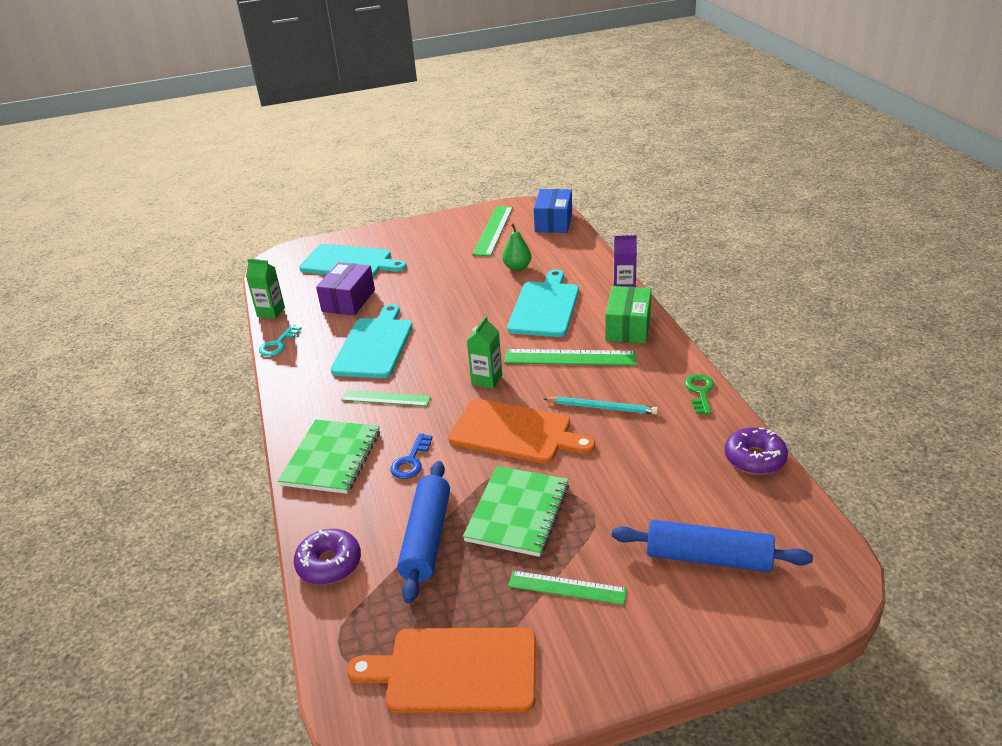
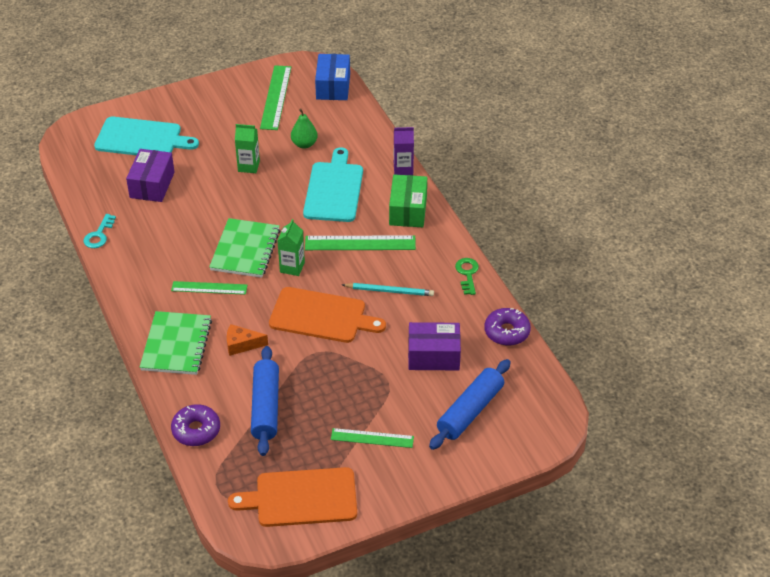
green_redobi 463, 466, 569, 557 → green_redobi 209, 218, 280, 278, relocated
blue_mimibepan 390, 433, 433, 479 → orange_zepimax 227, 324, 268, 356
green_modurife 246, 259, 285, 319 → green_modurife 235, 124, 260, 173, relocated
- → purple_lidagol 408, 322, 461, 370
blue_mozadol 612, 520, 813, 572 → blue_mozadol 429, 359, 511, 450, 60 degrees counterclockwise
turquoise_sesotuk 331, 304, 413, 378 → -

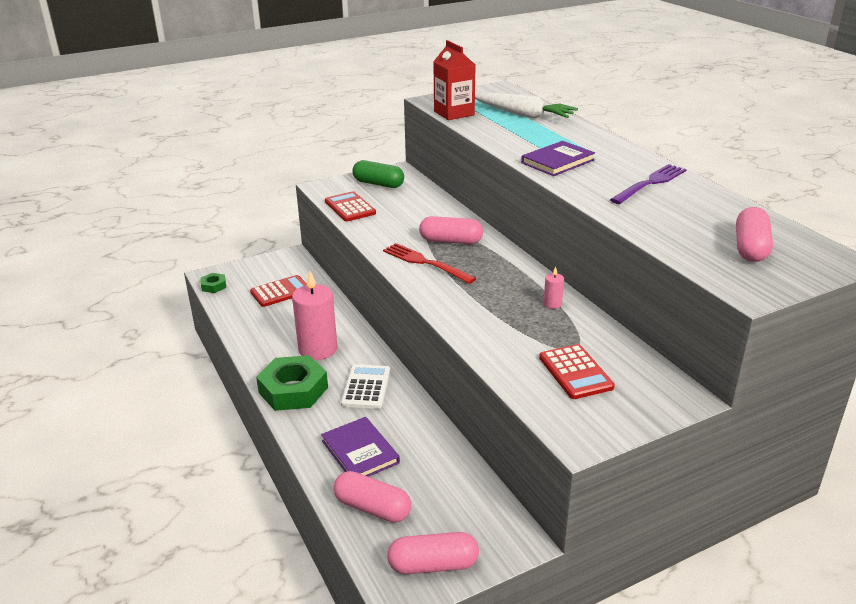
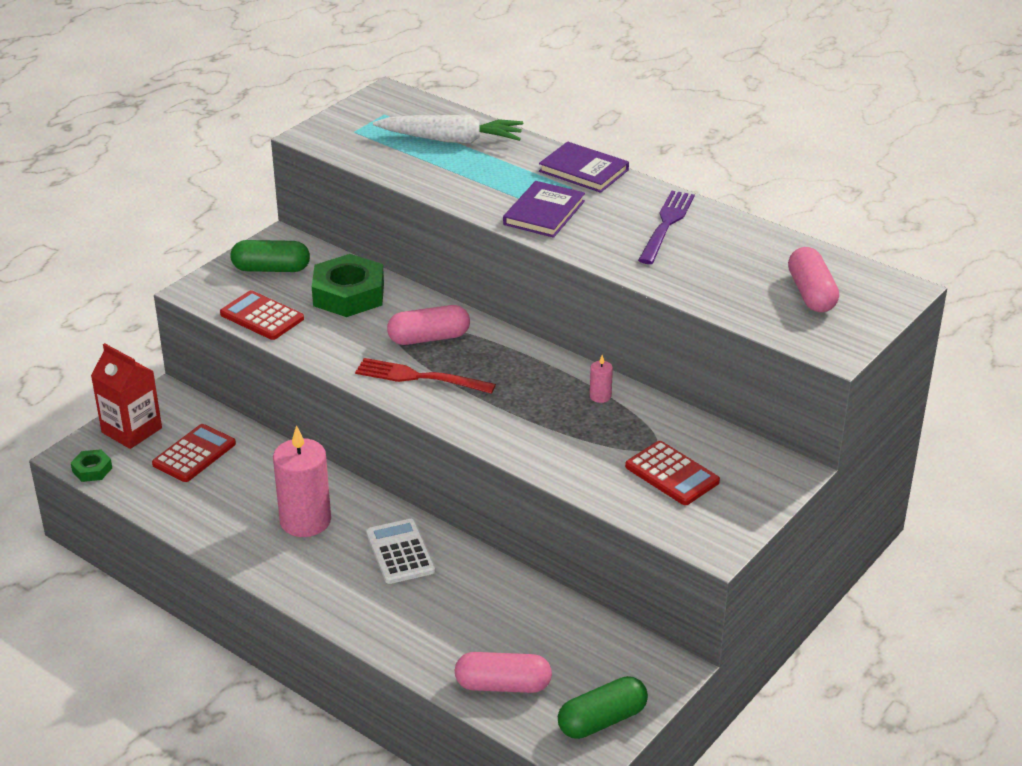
red_modurife 433, 40, 475, 120 → red_modurife 91, 343, 162, 449, relocated
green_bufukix 256, 355, 328, 411 → green_bufukix 312, 254, 384, 317, relocated
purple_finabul 321, 417, 400, 477 → purple_finabul 539, 141, 629, 193, relocated
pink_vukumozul 387, 532, 479, 574 → green_vukumozul 558, 676, 648, 739

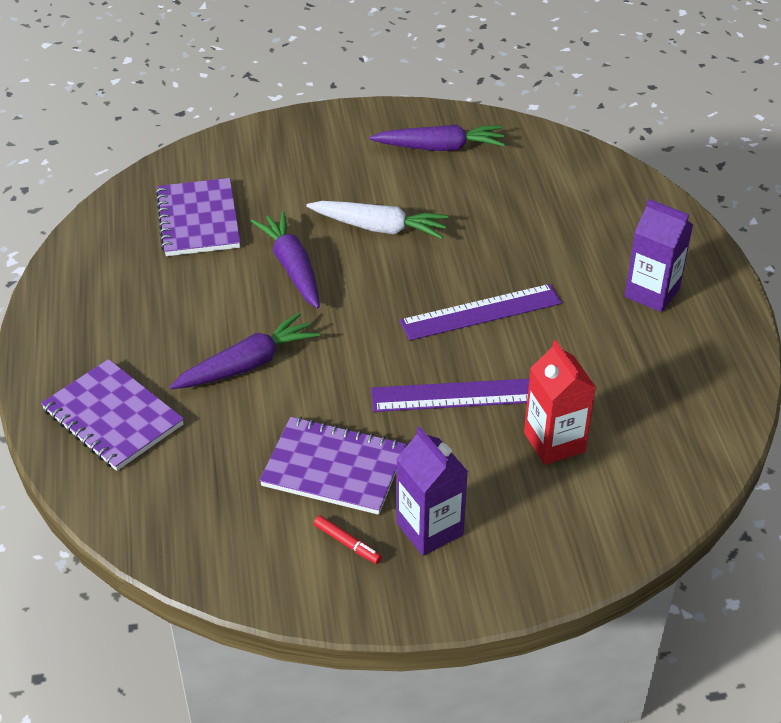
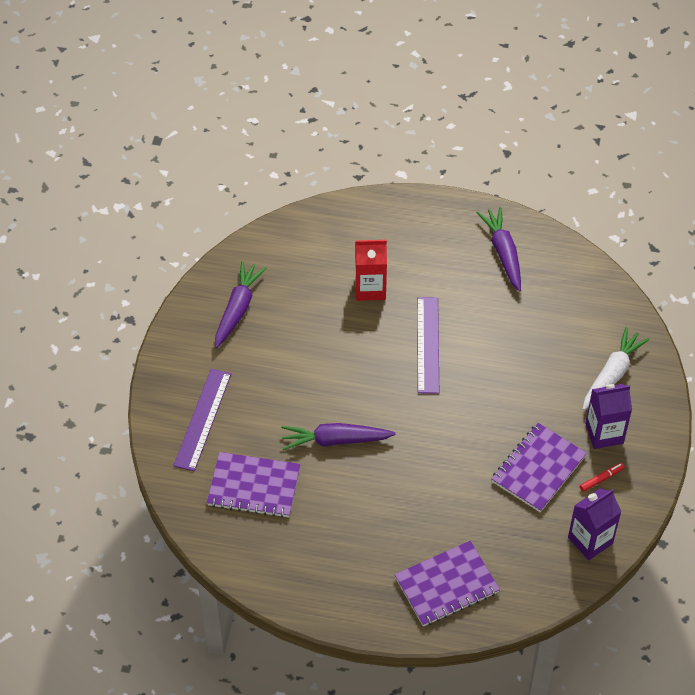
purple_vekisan 371, 378, 530, 412 → purple_vekisan 173, 369, 231, 471, relocated
red_modurife 524, 340, 596, 465 → red_modurife 355, 240, 387, 301, relocated
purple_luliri 170, 312, 320, 389 → purple_luliri 477, 207, 521, 292, relocated
purple_modurife 624, 199, 693, 312 → purple_modurife 568, 488, 621, 560, relocated
white_luliri 306, 201, 450, 239 → white_luliri 583, 327, 650, 410, relocated

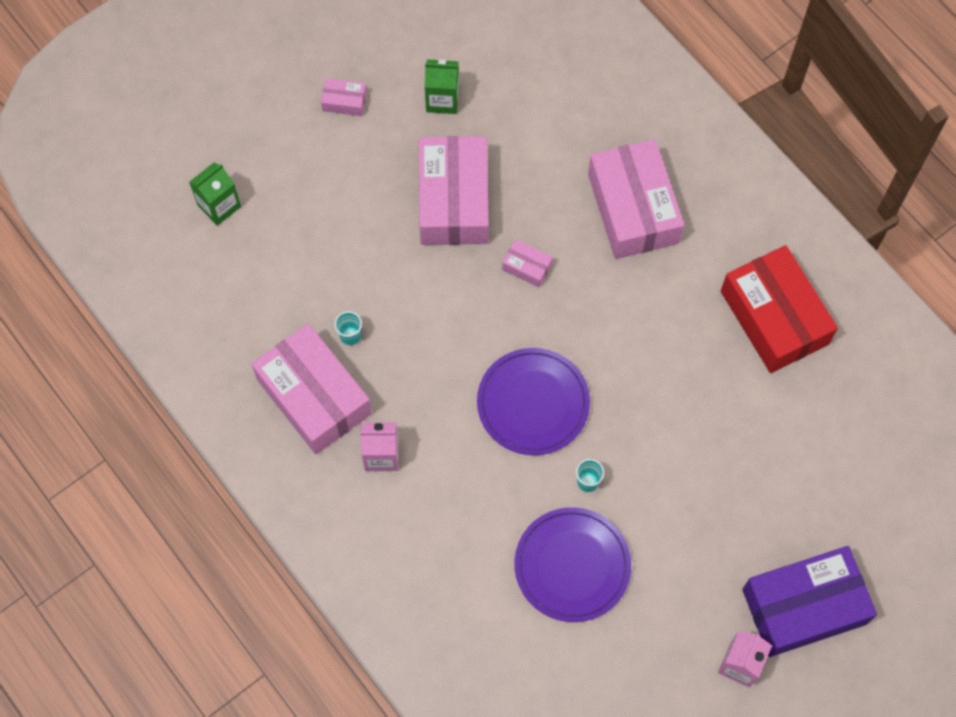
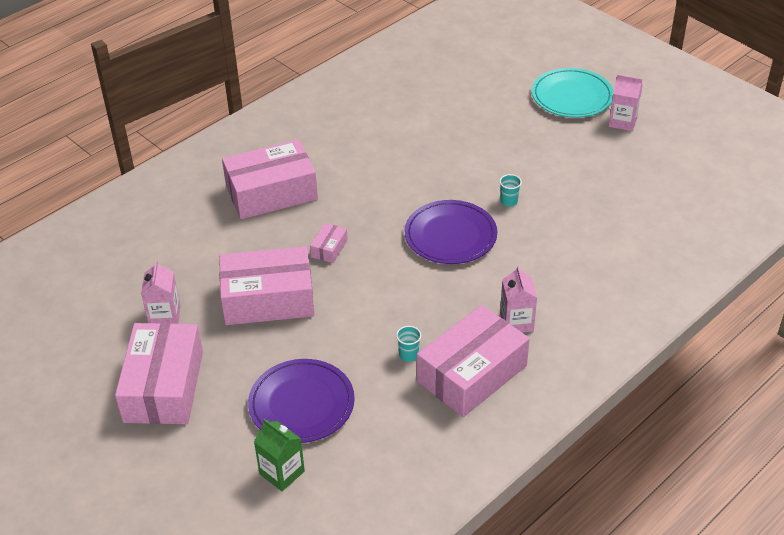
pink_lidagol 321, 78, 367, 116 → pink_lidagol 115, 323, 203, 424, x2.36
green_modurife 425, 59, 459, 114 → pink_modurife 141, 260, 181, 324
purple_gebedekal 515, 508, 631, 622 → purple_gebedekal 248, 359, 355, 443, relocated
purple_lidagol 742, 546, 877, 657 → turquoise_gebedekal 532, 68, 614, 118
red_lidagol 721, 245, 838, 373 → -

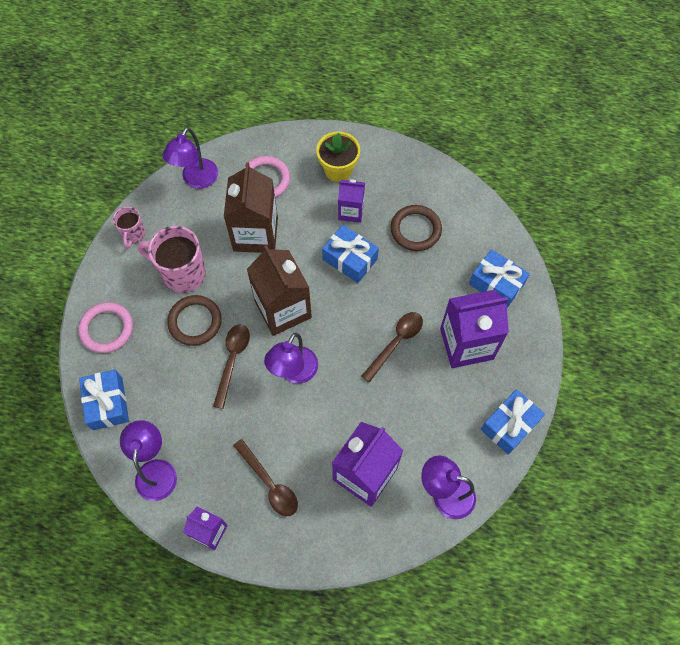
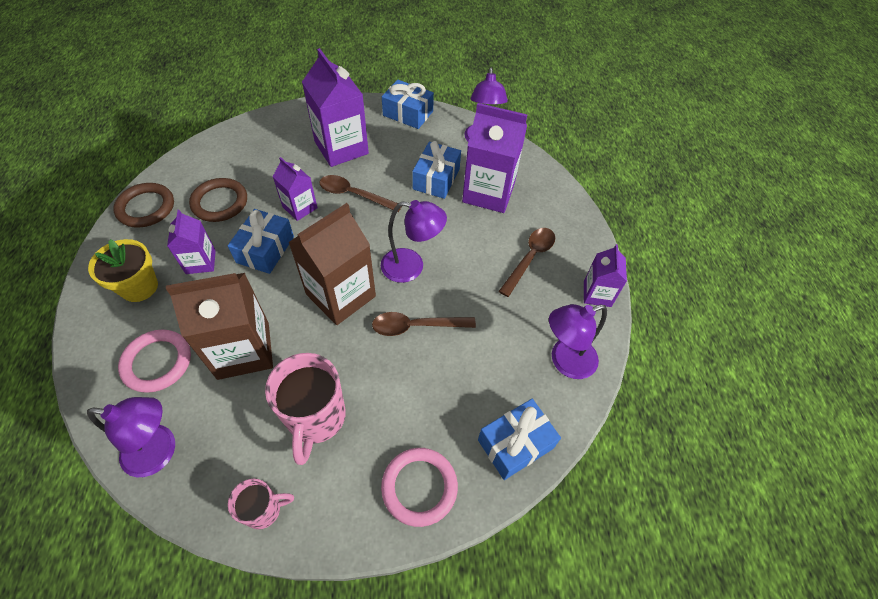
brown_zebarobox 167, 295, 222, 346 → brown_zebarobox 113, 183, 174, 228, relocated
- → purple_modurife 273, 157, 317, 221
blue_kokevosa 469, 249, 530, 308 → blue_kokevosa 412, 141, 461, 199, relocated

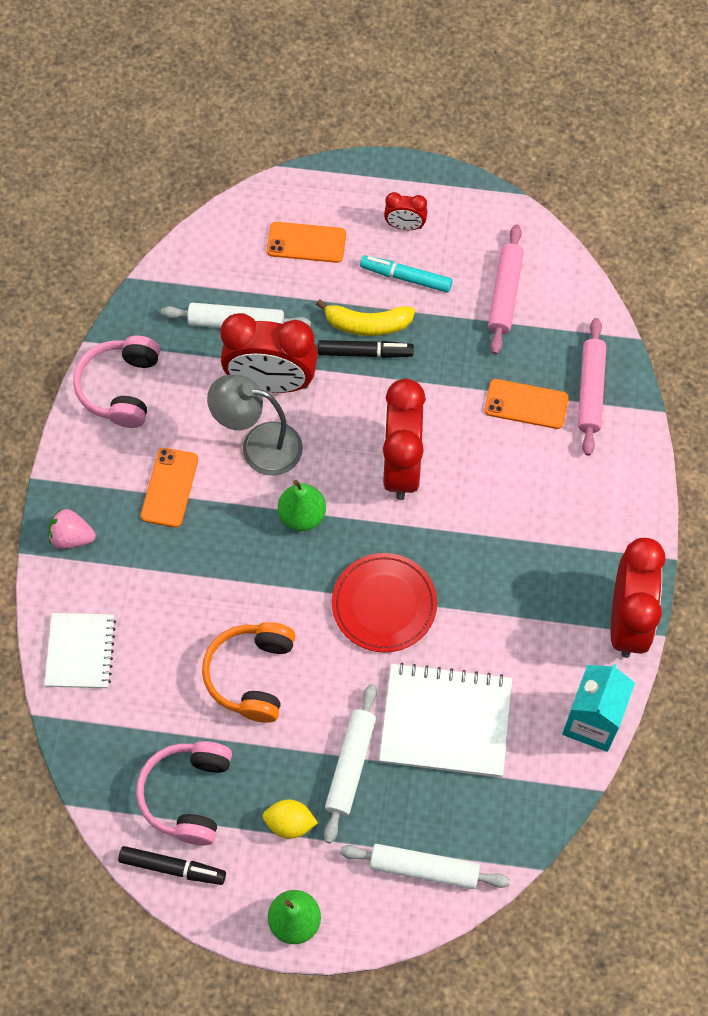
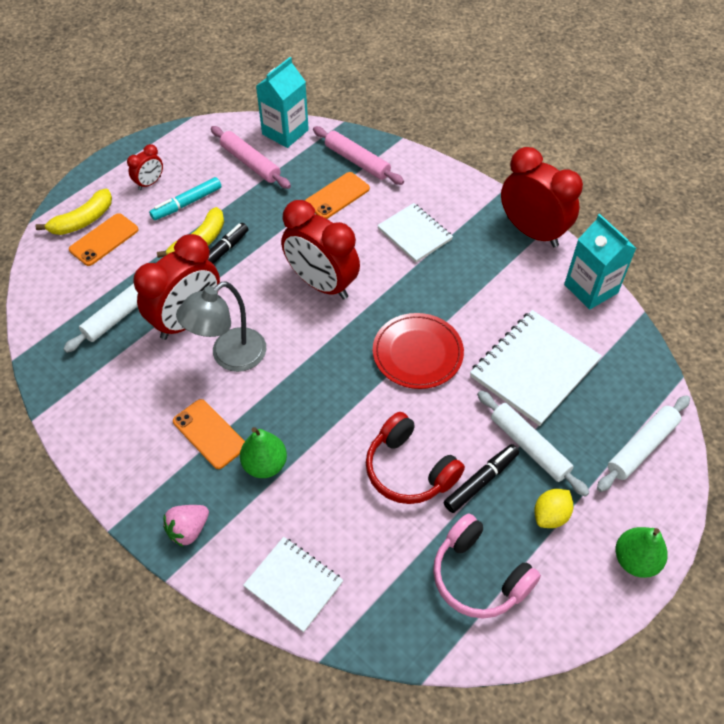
- → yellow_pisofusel 35, 189, 112, 235
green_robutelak 278, 480, 326, 531 → green_robutelak 240, 427, 287, 478, relocated
- → turquoise_modurife 256, 57, 309, 148
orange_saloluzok 202, 622, 295, 723 → red_saloluzok 366, 412, 465, 504
- → white_redobi 377, 203, 453, 262
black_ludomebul 118, 846, 226, 885 → black_ludomebul 444, 444, 519, 513, relocated
pink_saloluzok 73, 335, 160, 428 → -

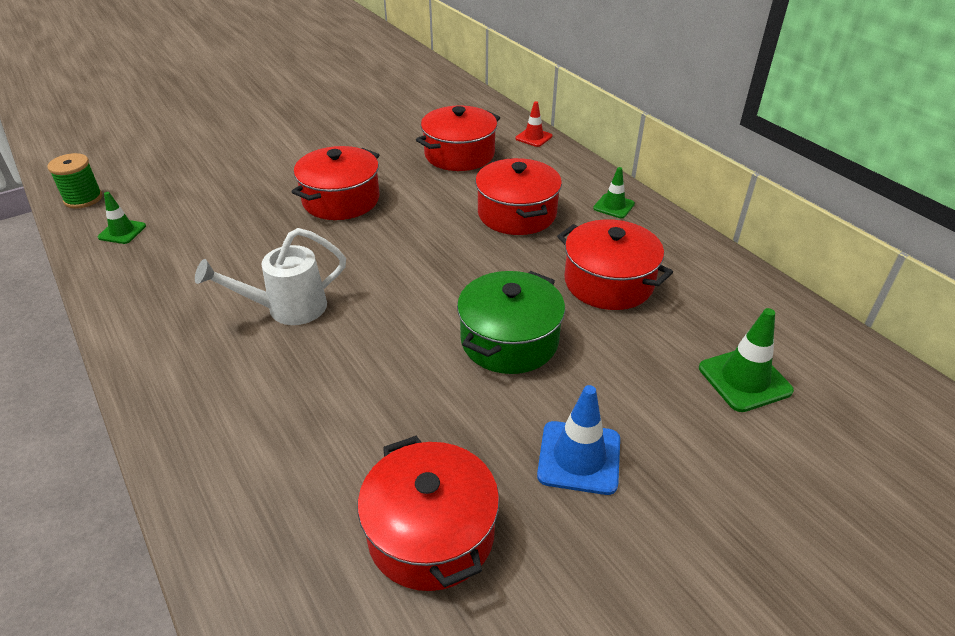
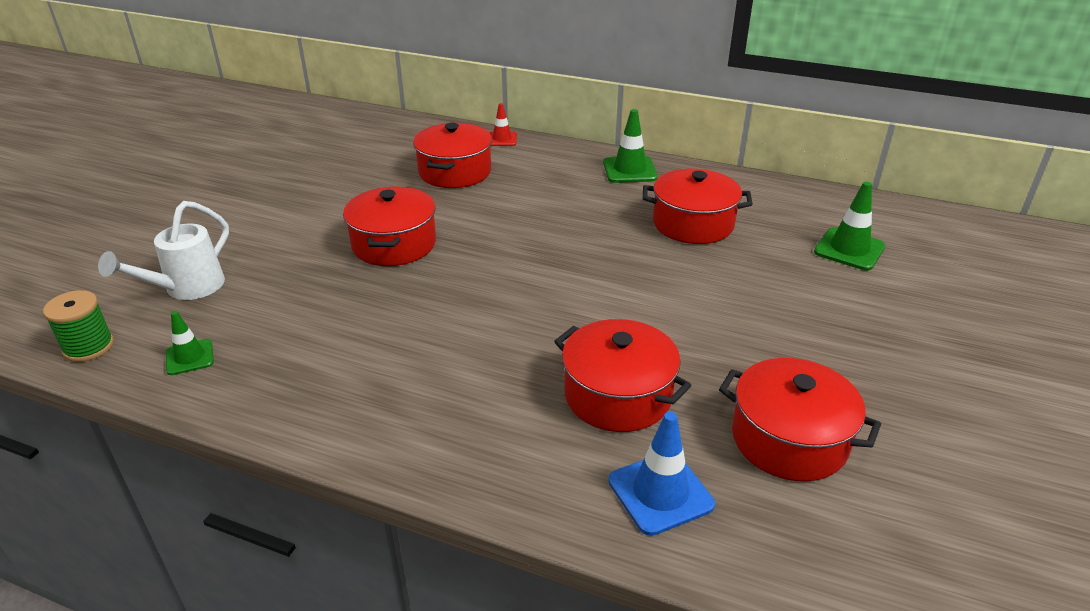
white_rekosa 195, 228, 346, 325 → white_rekosa 98, 201, 229, 300, relocated
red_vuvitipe 475, 158, 562, 235 → red_vuvitipe 554, 319, 691, 432, relocated
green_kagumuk 593, 167, 635, 218 → green_kagumuk 603, 109, 658, 183, x1.58
blue_kagumuk 537, 385, 620, 495 → blue_kagumuk 608, 412, 715, 536, relocated
green_vuvitipe 457, 271, 565, 374 → -

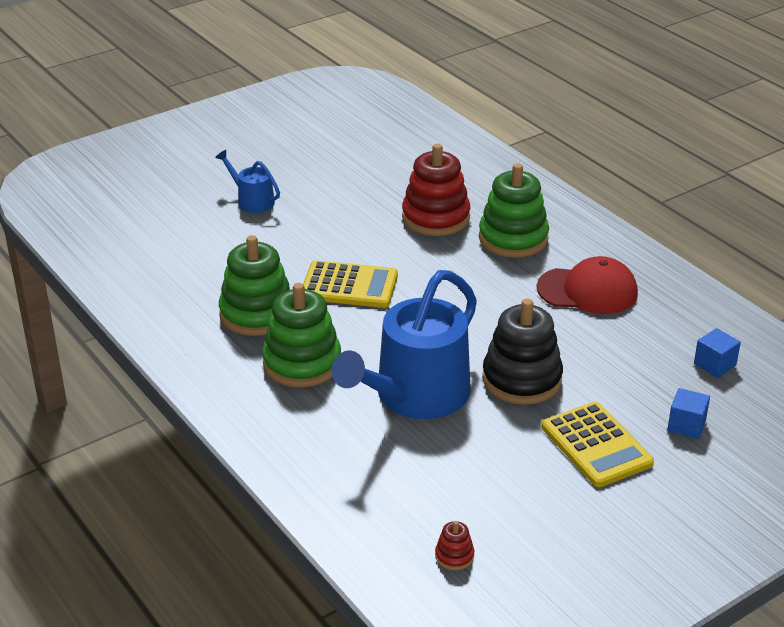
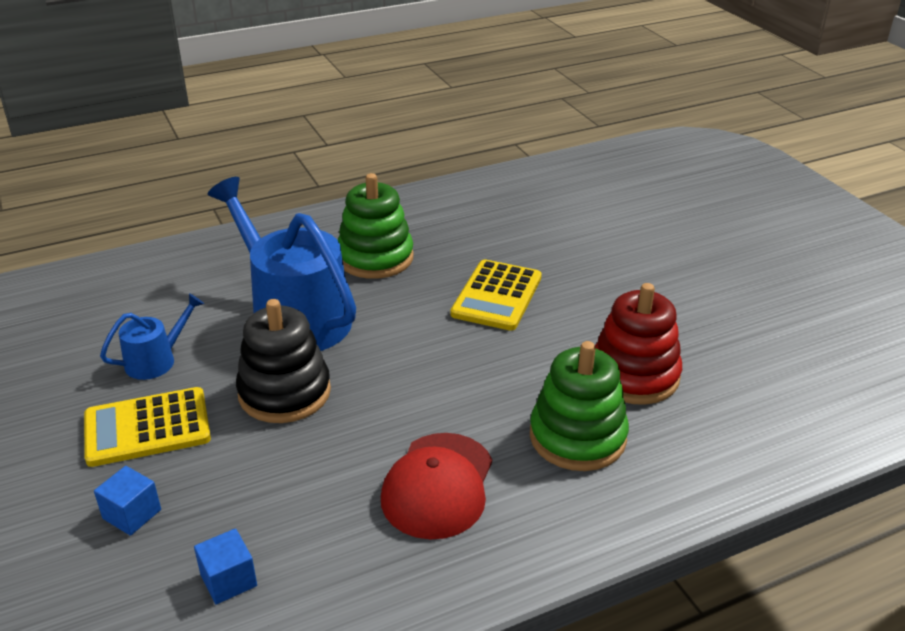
blue_rekosa 215, 150, 280, 213 → blue_rekosa 100, 293, 204, 380, relocated
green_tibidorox 219, 235, 291, 336 → -
red_tibidorox 435, 521, 474, 570 → -

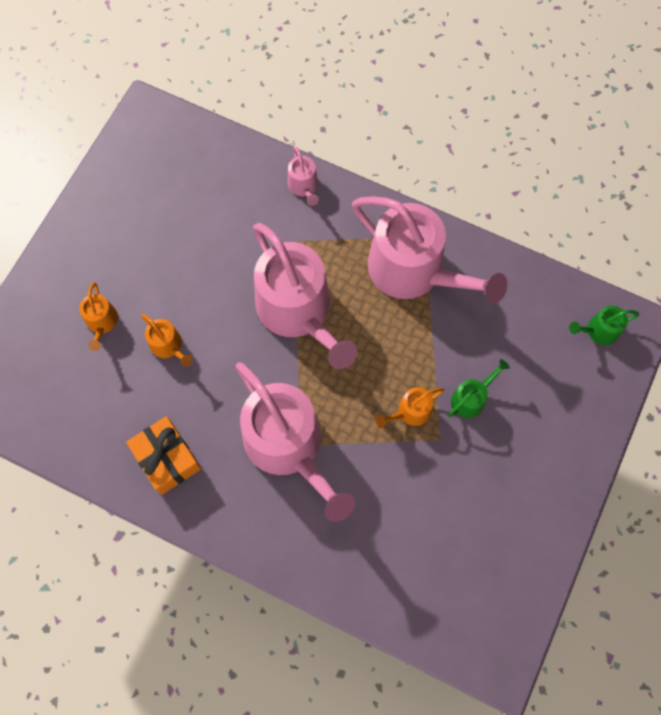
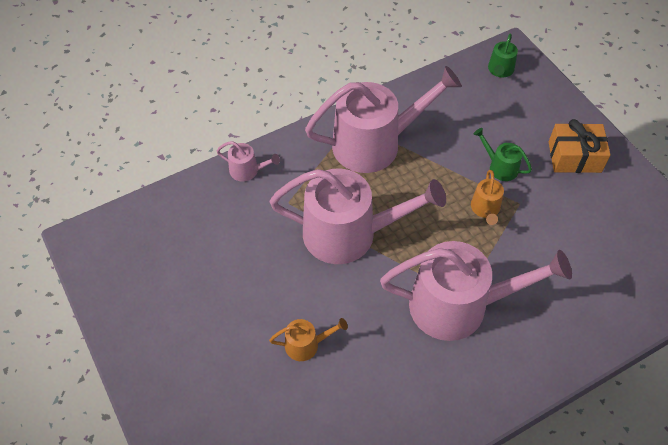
green_rekosa 448, 359, 510, 418 → green_rekosa 474, 128, 532, 181, 45 degrees counterclockwise
orange_kokevosa 126, 416, 201, 495 → orange_kokevosa 549, 119, 610, 173, relocated
orange_rekosa 79, 282, 118, 351 → -

